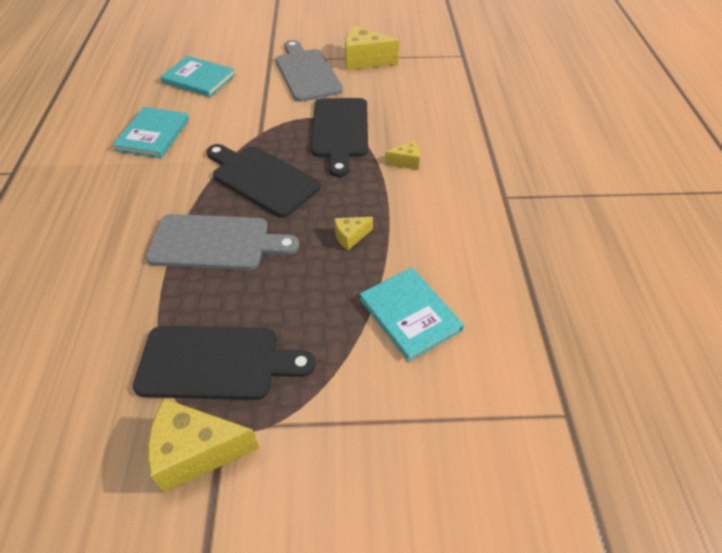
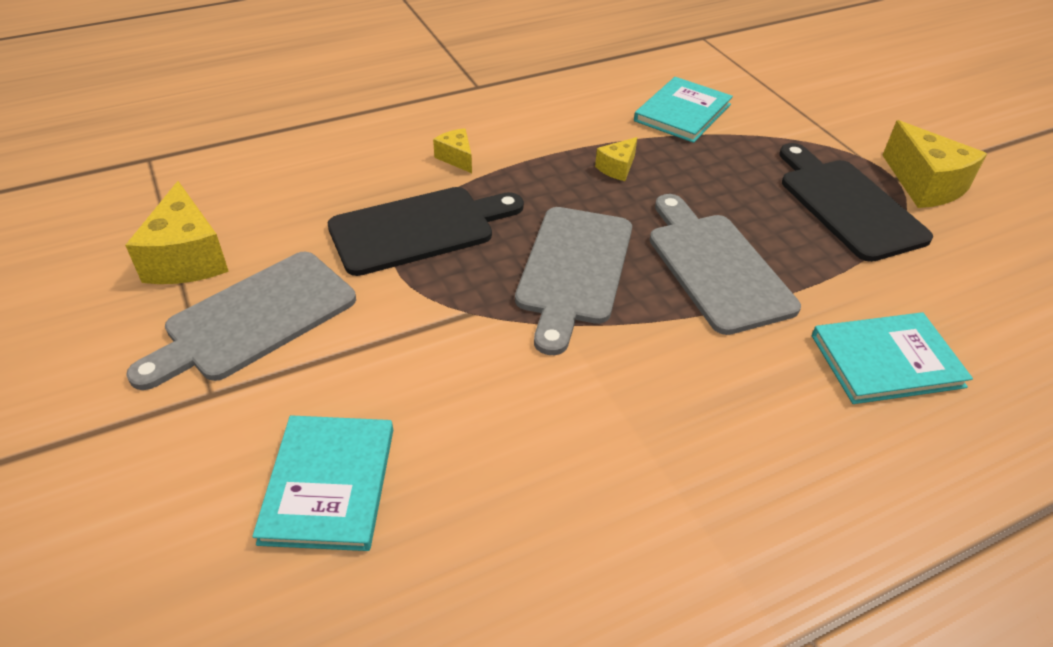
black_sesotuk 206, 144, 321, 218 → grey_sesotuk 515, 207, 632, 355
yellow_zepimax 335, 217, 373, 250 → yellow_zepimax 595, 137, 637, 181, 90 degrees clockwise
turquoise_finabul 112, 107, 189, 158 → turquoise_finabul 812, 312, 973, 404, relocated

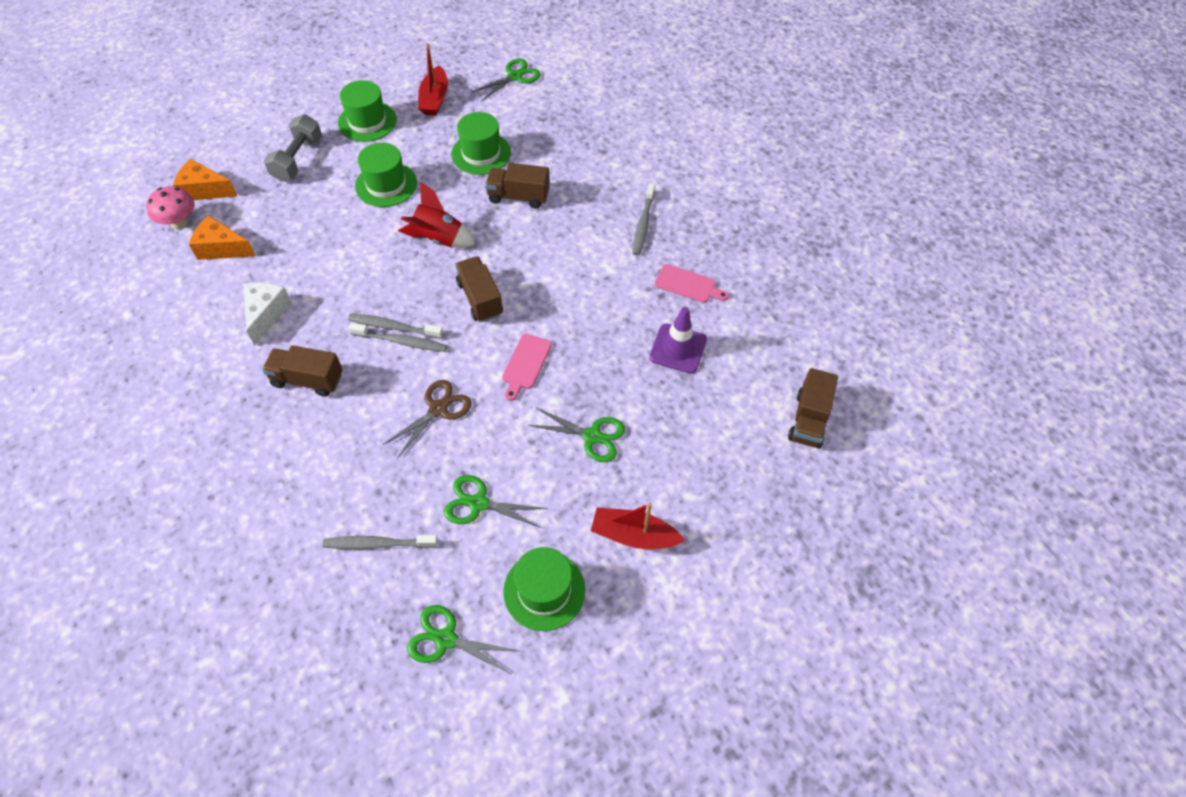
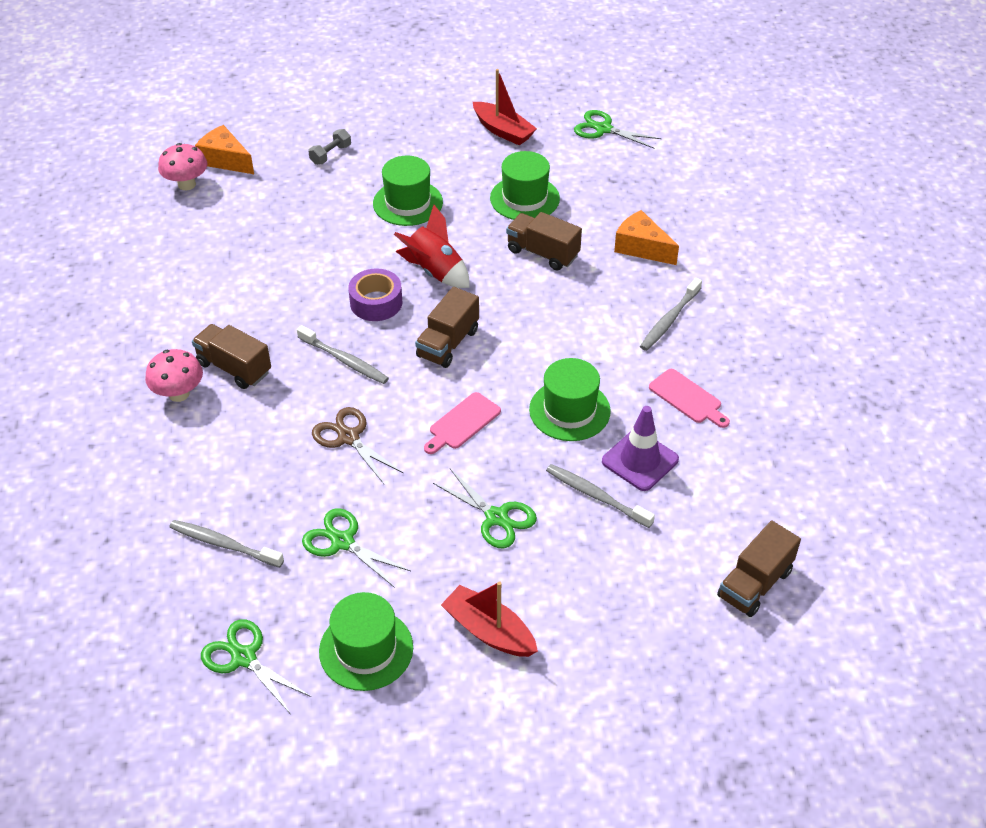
- → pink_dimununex 145, 349, 203, 402
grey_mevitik 264, 114, 322, 182 → grey_mevitik 308, 129, 351, 165, x0.58
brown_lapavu 383, 380, 472, 457 → brown_lapavu 312, 407, 404, 484, 105 degrees counterclockwise
- → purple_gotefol 348, 268, 402, 321
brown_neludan 455, 256, 503, 322 → brown_neludan 415, 287, 479, 368, 150 degrees counterclockwise
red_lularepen 418, 43, 448, 116 → red_lularepen 473, 69, 537, 145, 75 degrees counterclockwise
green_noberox 338, 80, 397, 142 → green_noberox 529, 358, 611, 441, relocated
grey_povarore 348, 314, 443, 339 → grey_povarore 546, 464, 655, 528, relocated
green_lapavu 471, 59, 541, 102 → green_lapavu 574, 110, 662, 149, 135 degrees counterclockwise
orange_zepimax 189, 215, 255, 260 → orange_zepimax 614, 210, 679, 265, relocated
white_zepimax 244, 283, 292, 346 → -

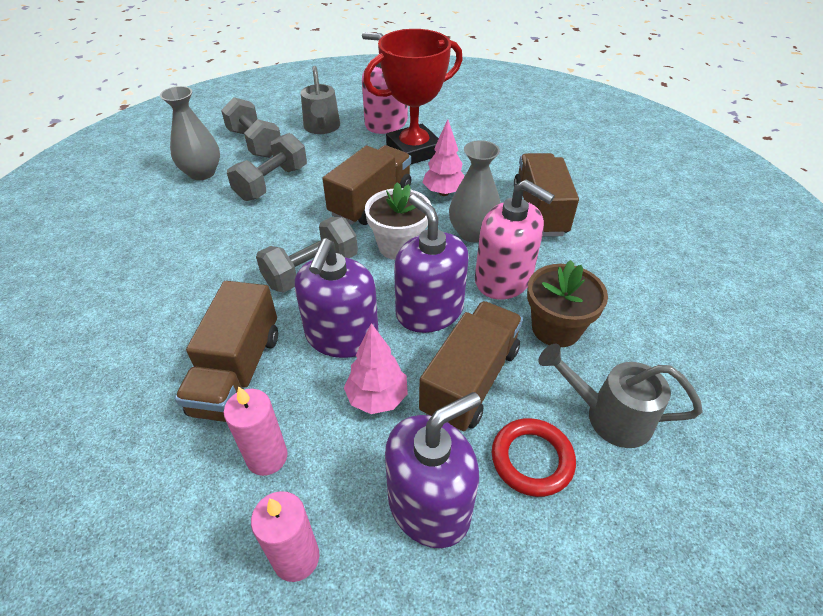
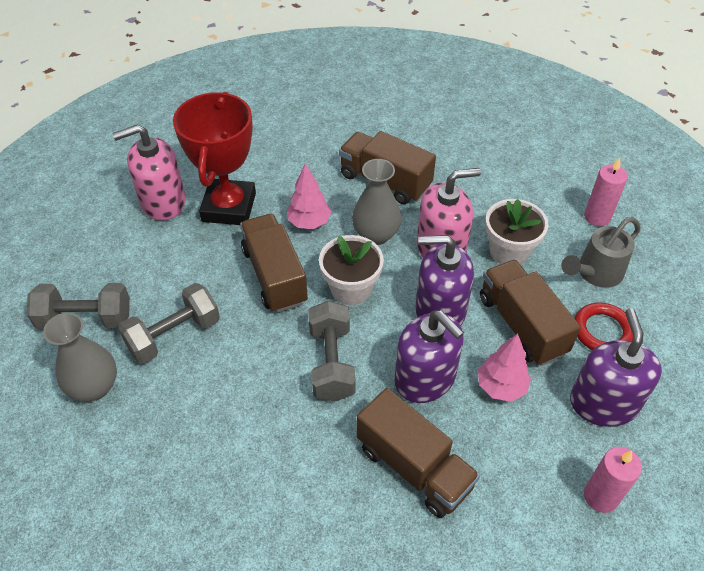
grey_mevitik 227, 133, 307, 201 → grey_mevitik 118, 283, 220, 364, 75 degrees clockwise
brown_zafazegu 527, 260, 608, 347 → white_zafazegu 485, 199, 549, 265
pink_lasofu 224, 386, 288, 476 → pink_lasofu 584, 158, 628, 226, relocated
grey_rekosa 301, 66, 340, 134 → -

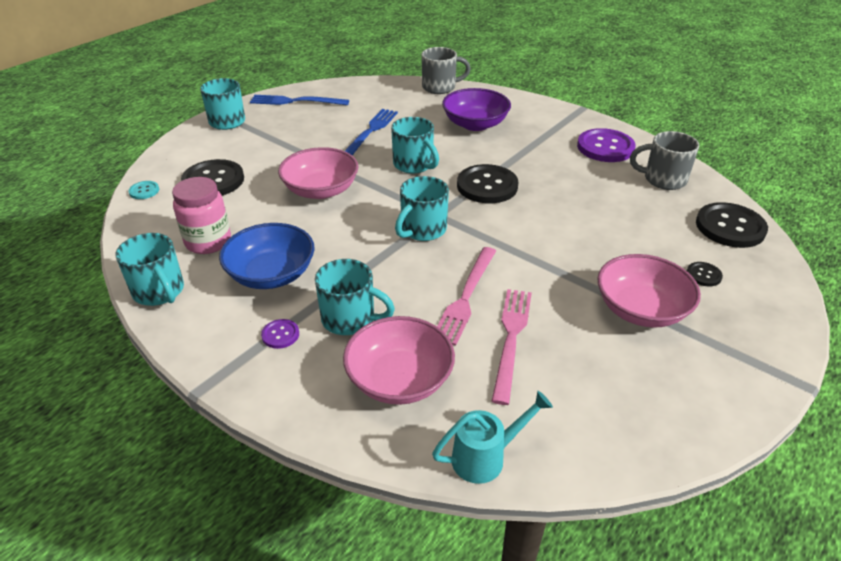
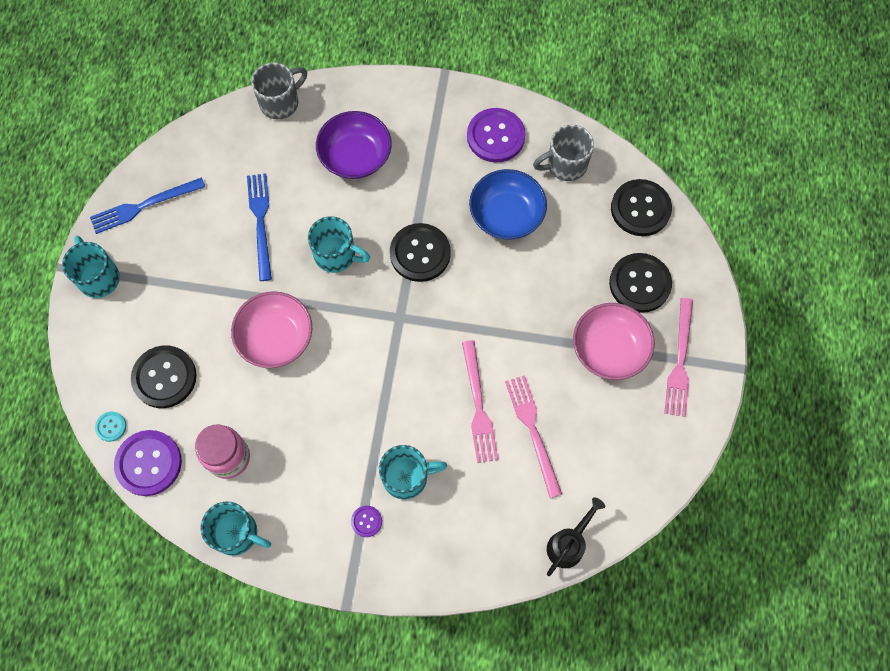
- → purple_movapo 114, 430, 182, 496
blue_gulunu 219, 223, 314, 289 → blue_gulunu 469, 169, 547, 240, relocated
turquoise_rekosa 432, 391, 553, 484 → black_rekosa 547, 497, 605, 576
black_movapo 687, 262, 723, 286 → black_movapo 609, 253, 672, 313, x2.14
- → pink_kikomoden 664, 298, 693, 417
pink_gulunu 343, 316, 455, 405 → -
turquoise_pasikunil 395, 176, 449, 241 → -

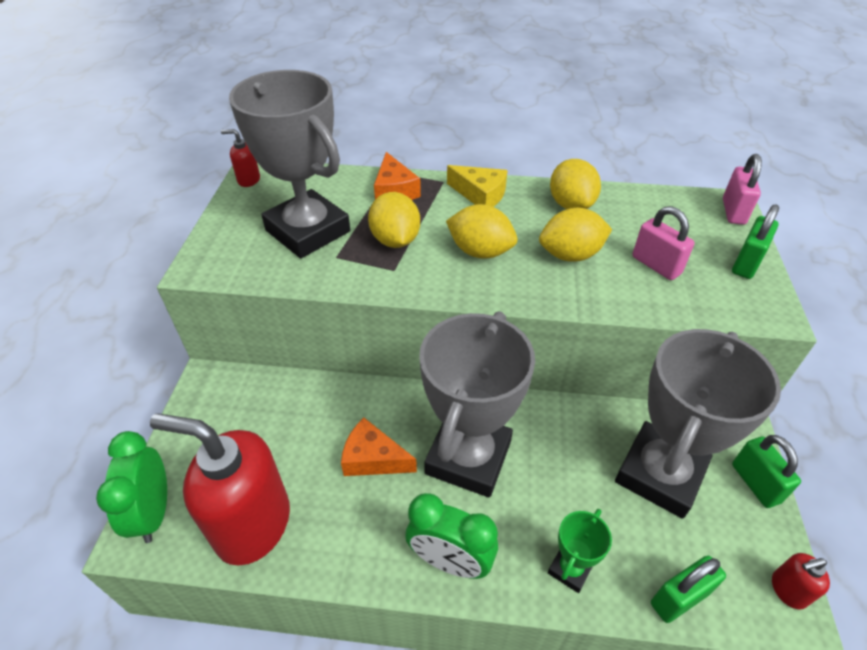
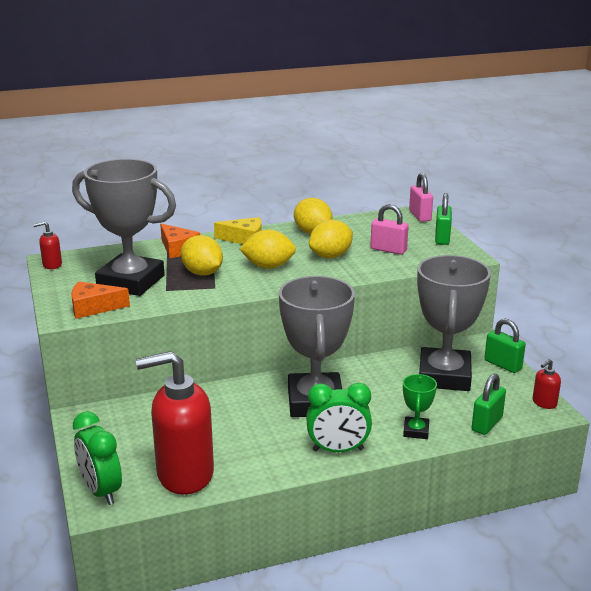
orange_zepimax 341, 418, 417, 476 → orange_zepimax 71, 282, 130, 319, relocated

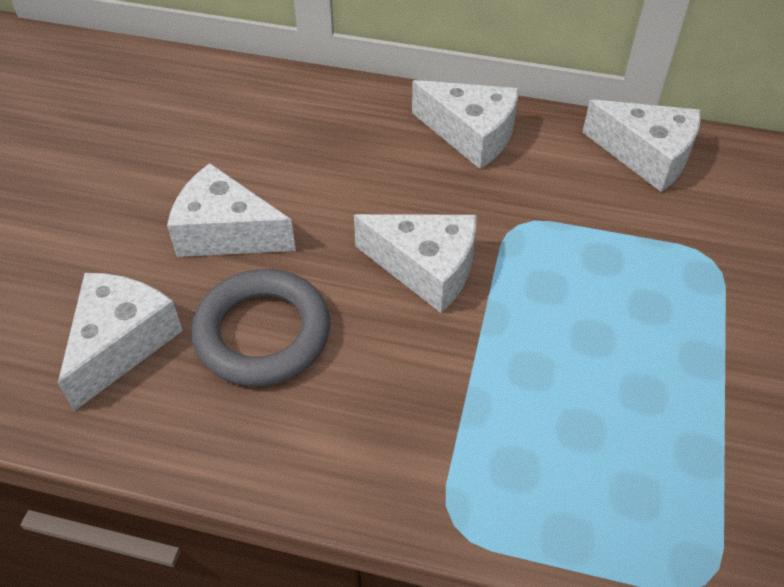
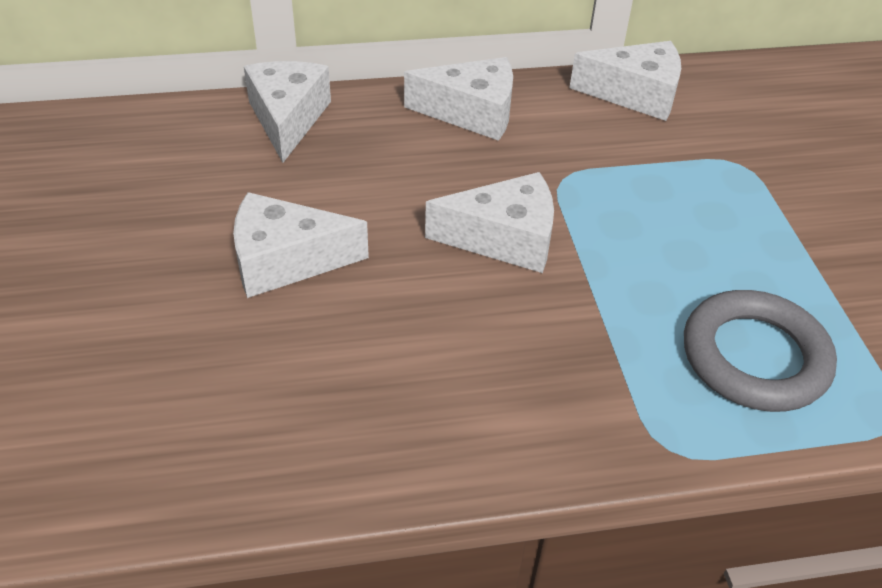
white_zepimax 58, 273, 183, 411 → white_zepimax 244, 61, 331, 163, relocated
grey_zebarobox 191, 269, 330, 386 → grey_zebarobox 684, 290, 837, 412, relocated

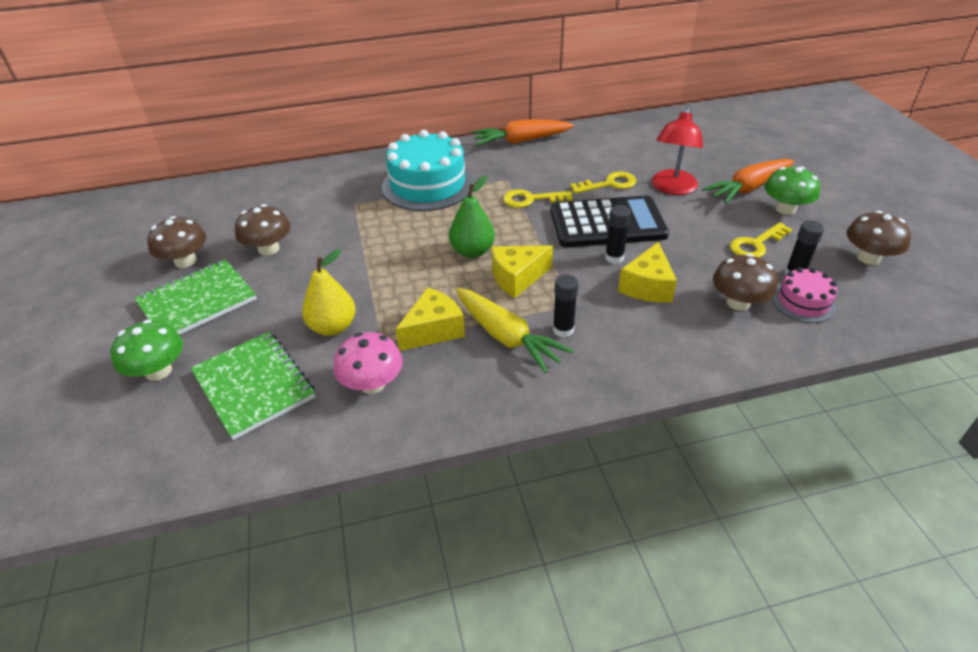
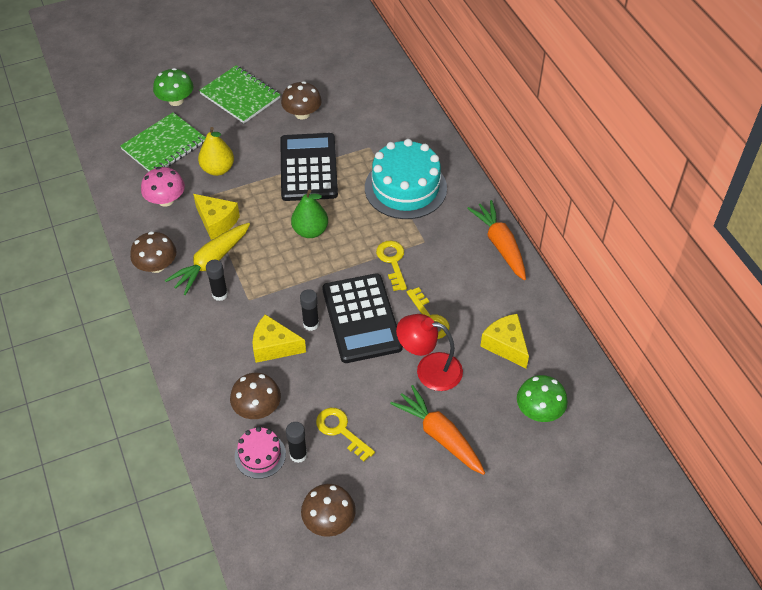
brown_dimununex 147, 216, 206, 268 → brown_dimununex 130, 231, 176, 273, relocated
- → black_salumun 280, 133, 338, 201
yellow_zepimax 492, 245, 553, 298 → yellow_zepimax 480, 314, 529, 368, relocated
green_dimununex 765, 167, 820, 215 → green_dimununex 517, 375, 568, 422, relocated

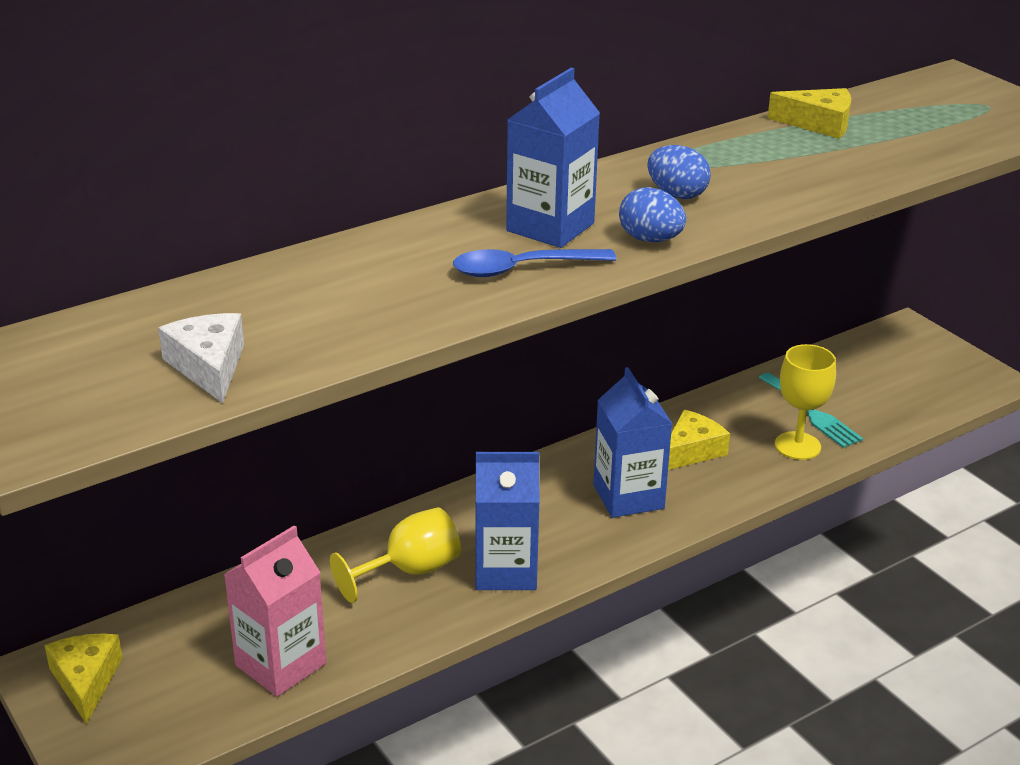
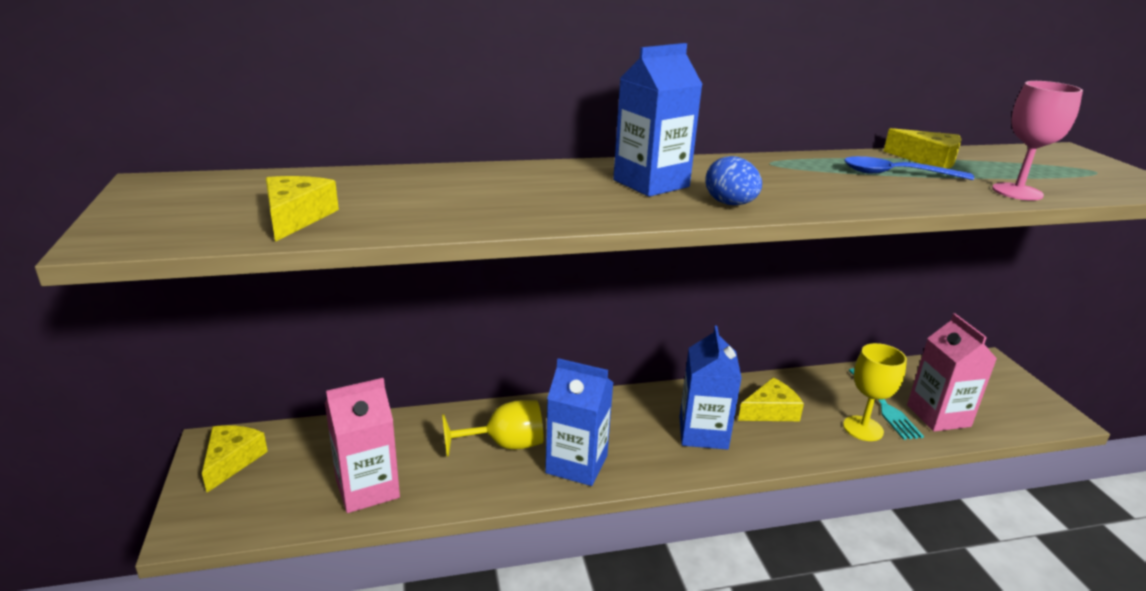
white_zepimax 158, 313, 244, 403 → yellow_zepimax 266, 176, 339, 242
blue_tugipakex 453, 249, 617, 277 → blue_tugipakex 844, 156, 974, 180, relocated
- → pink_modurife 907, 314, 997, 432
- → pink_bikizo 992, 81, 1083, 201
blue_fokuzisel 647, 145, 711, 199 → -

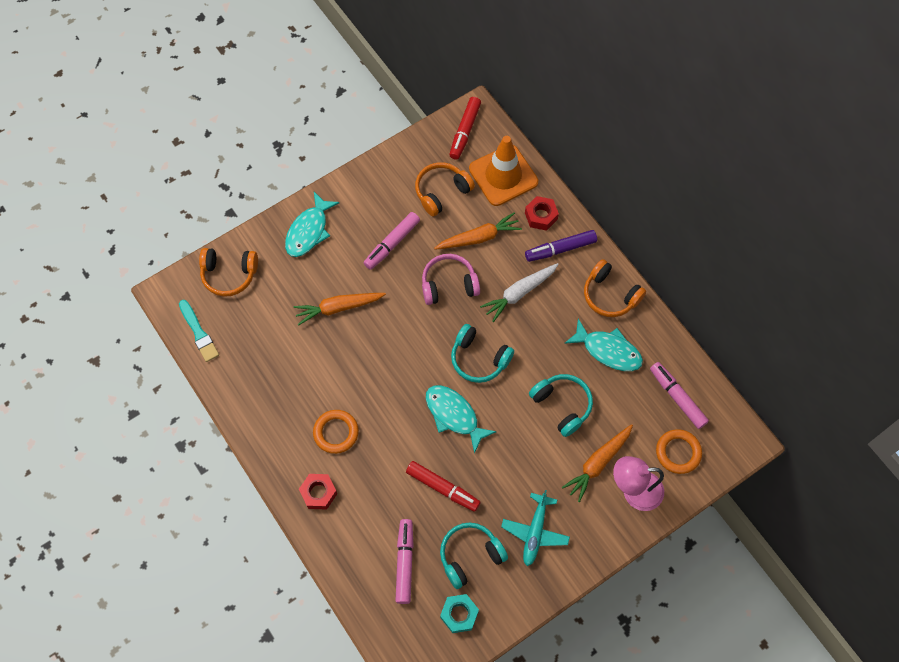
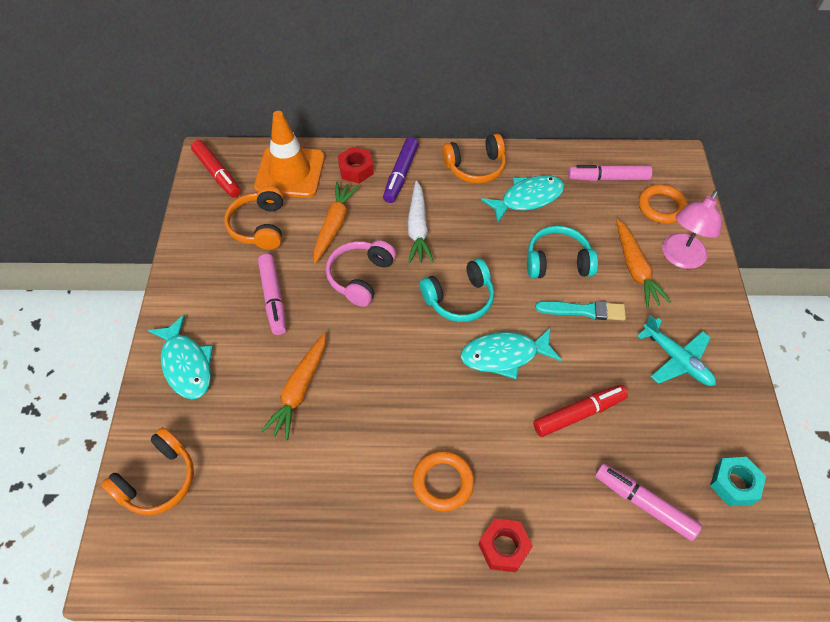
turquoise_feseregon 179, 300, 219, 362 → turquoise_feseregon 536, 301, 626, 321, relocated
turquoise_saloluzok 440, 522, 508, 589 → -

